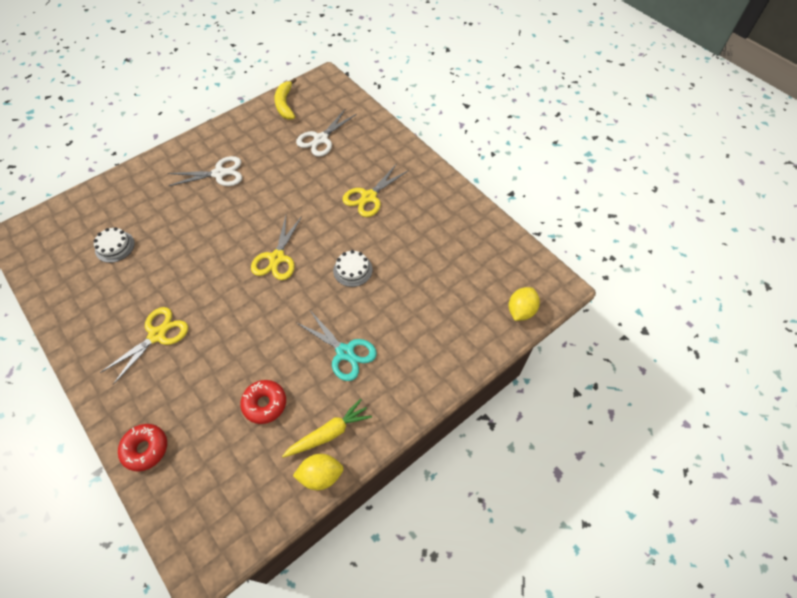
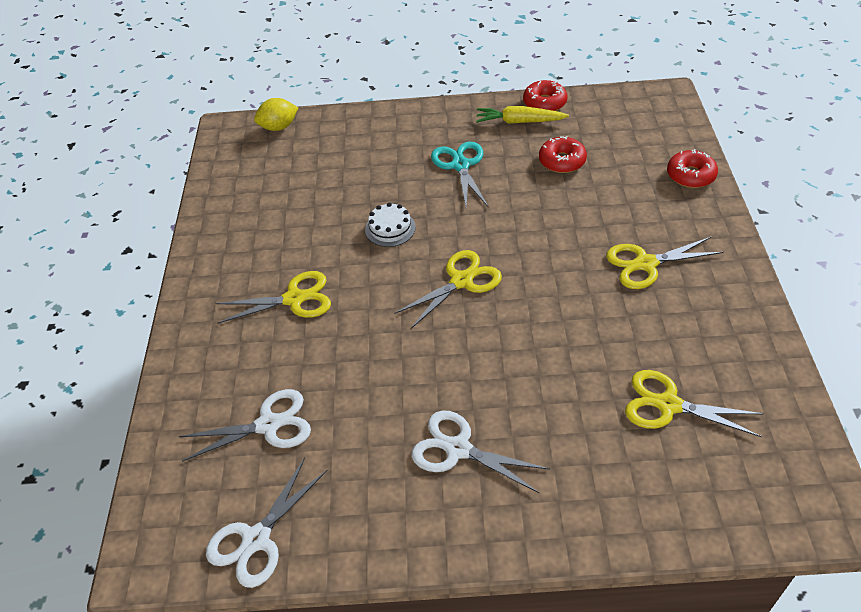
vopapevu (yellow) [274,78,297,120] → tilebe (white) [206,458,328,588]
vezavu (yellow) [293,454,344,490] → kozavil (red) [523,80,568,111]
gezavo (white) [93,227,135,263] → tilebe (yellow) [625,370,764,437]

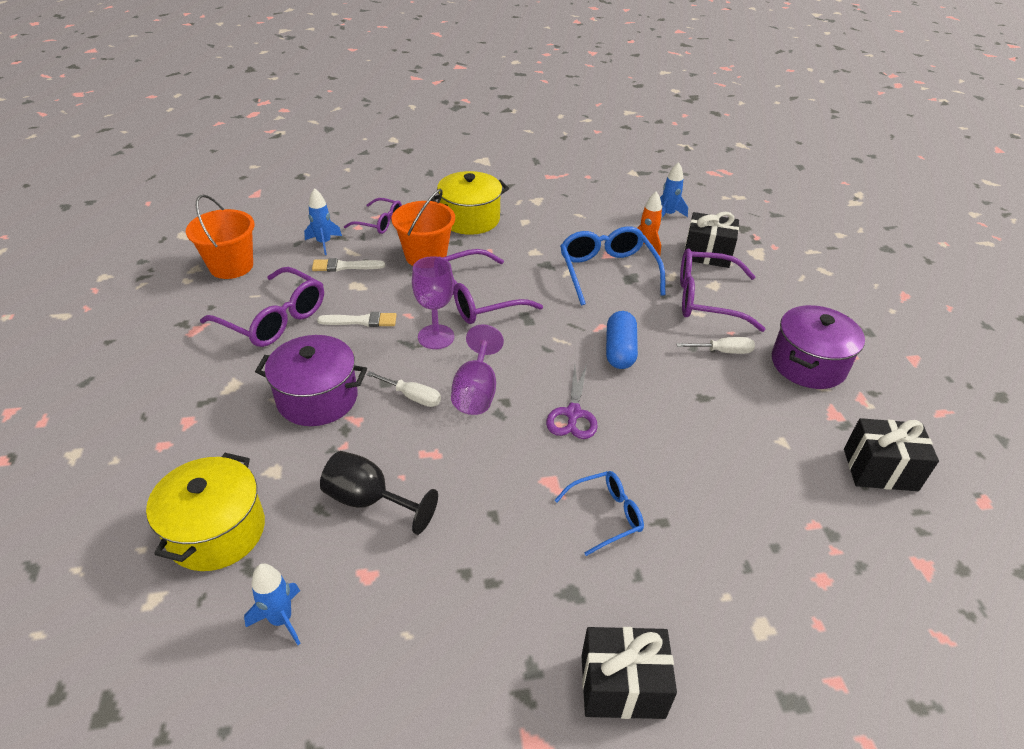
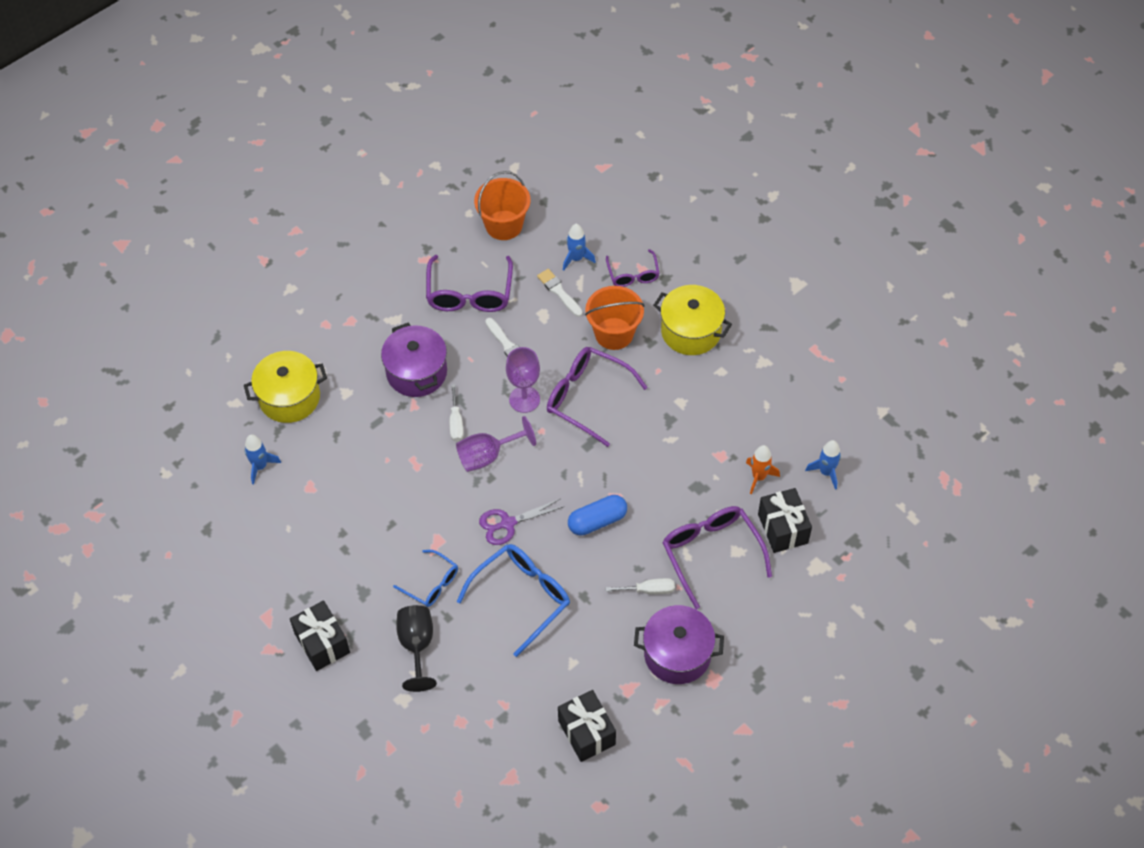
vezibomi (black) [320,451,438,535] → vezibomi (black) [396,605,437,692], moved
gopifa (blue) [560,226,665,306] → gopifa (blue) [457,544,570,657], moved
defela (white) [676,337,755,354] → defela (white) [605,578,675,594], 60 degrees counterclockwise

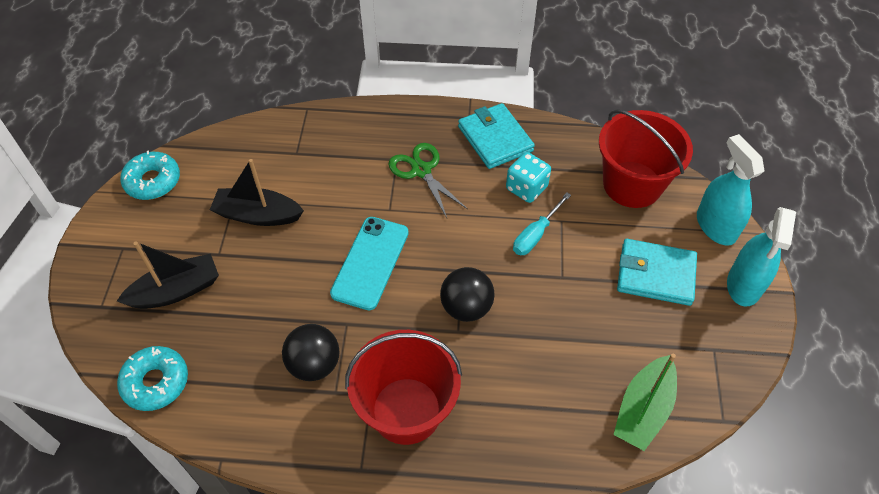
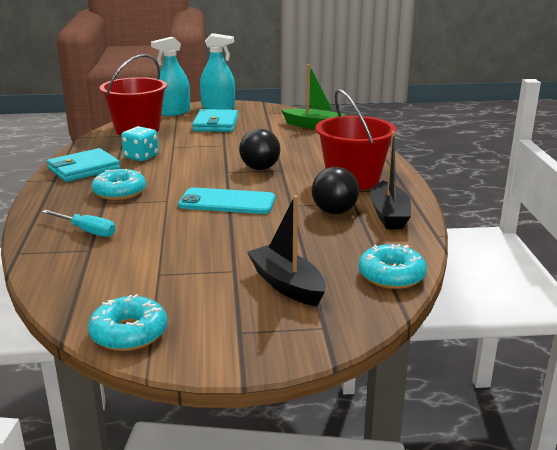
defela (turquoise) [513,193,571,255] → defela (turquoise) [42,210,116,237], moved
tilebe (green) [388,143,467,218] → kozavil (turquoise) [92,169,146,200]
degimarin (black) [210,159,304,226] → degimarin (black) [370,131,411,229], moved

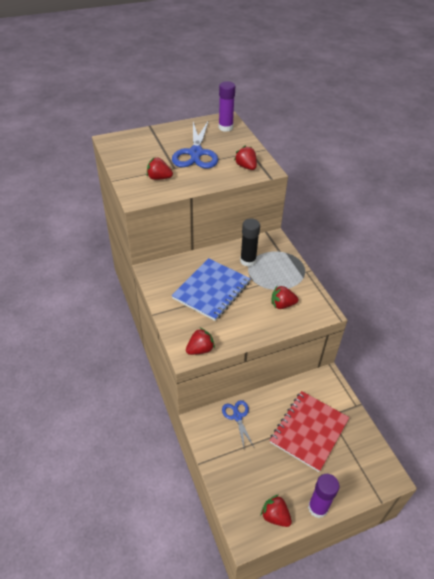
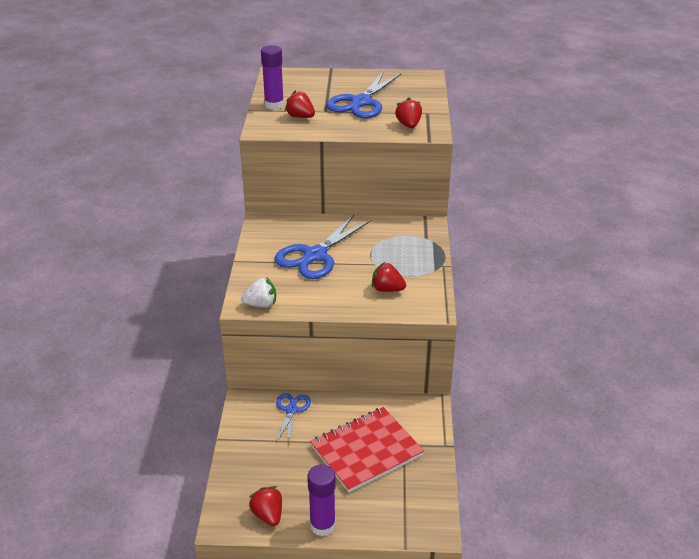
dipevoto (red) [186,328,215,355] → dipevoto (white) [241,277,276,308]
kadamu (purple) [219,81,235,132] → kadamu (purple) [261,45,284,110], moved
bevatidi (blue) [172,258,251,321] → tilebe (blue) [275,215,371,279]
kadamu (black) [240,219,260,267] → -

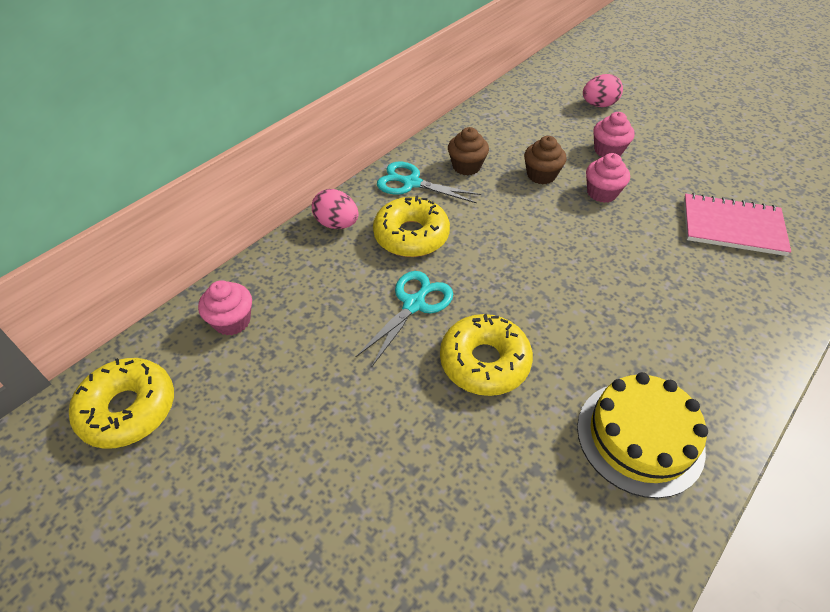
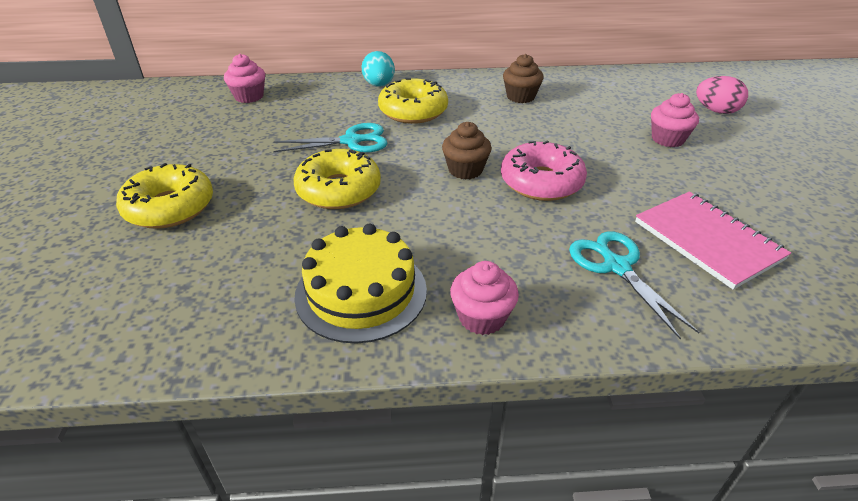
kozavil (yellow) [69,358,174,449] → kozavil (yellow) [116,163,213,229], moved
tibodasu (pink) [312,189,359,229] → tibodasu (turquoise) [361,51,395,87]
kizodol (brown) [524,136,567,184] → kizodol (brown) [442,122,492,180], moved
kizodol (pink) [586,153,630,203] → kizodol (pink) [450,261,519,335], moved
- → kozavil (pink) [501,140,587,201]
tilebe (turquoise) [377,162,481,203] → tilebe (turquoise) [569,231,700,339], moved

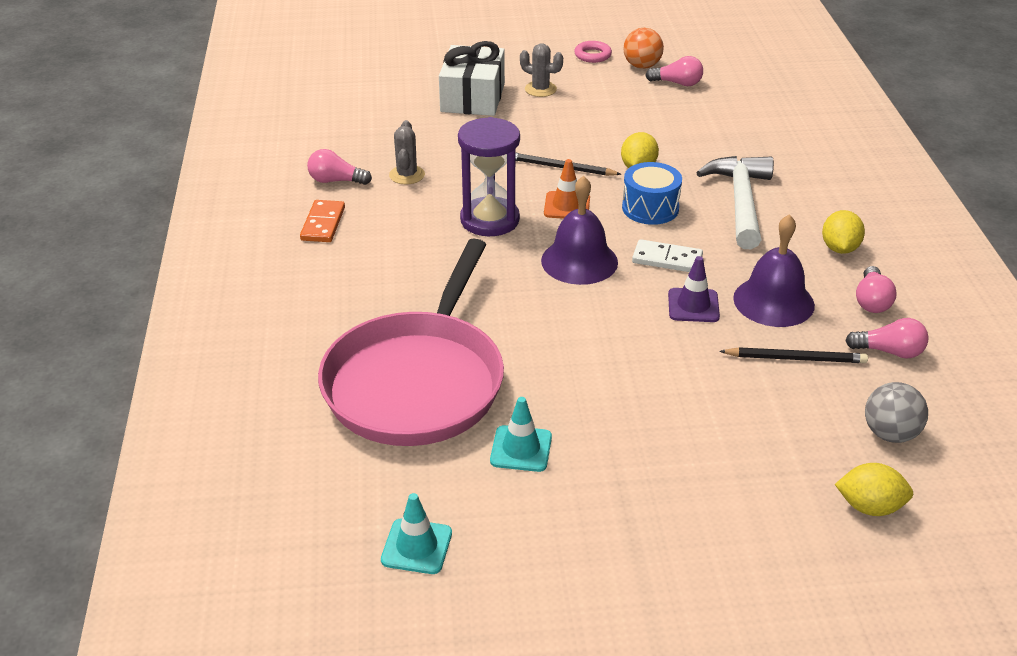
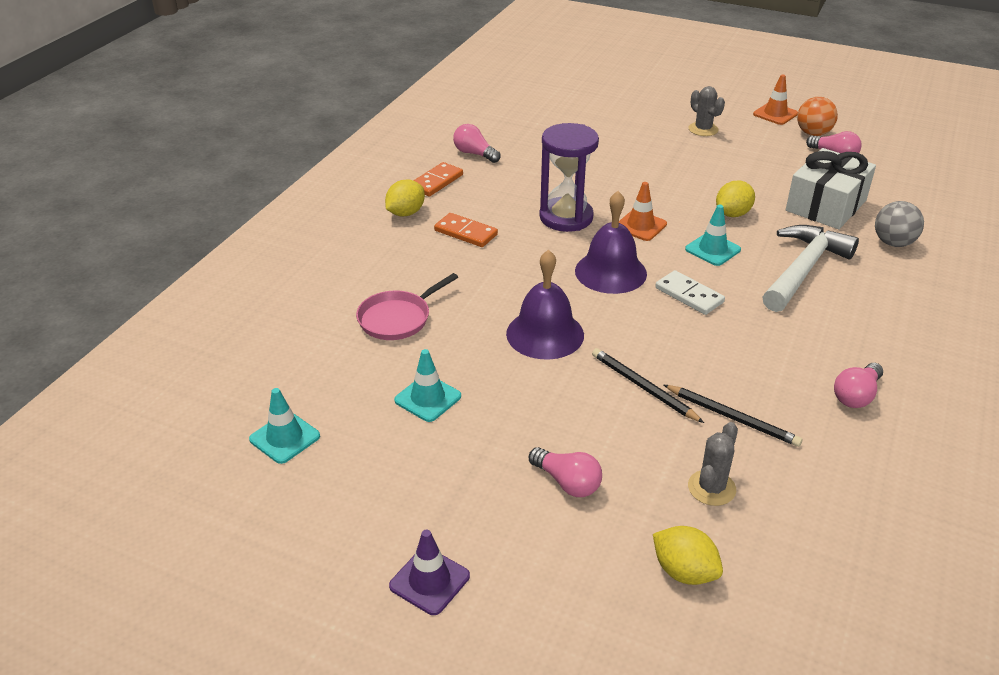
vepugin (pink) [318,239,504,446] → vepugin (pink) [356,273,458,340], x0.45
vezavu (yellow) [822,210,865,254] → vezavu (yellow) [385,179,425,216], moved
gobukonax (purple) [668,256,720,322] → gobukonax (purple) [389,530,470,615], moved
- → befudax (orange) [434,213,498,247]
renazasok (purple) [733,214,815,327] → renazasok (purple) [506,250,584,360], moved
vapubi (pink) [845,318,929,359] → vapubi (pink) [529,447,602,497], moved
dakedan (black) [515,152,621,176] → dakedan (black) [592,348,704,423], moved
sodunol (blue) [622,162,682,225] → gobukonax (turquoise) [685,205,741,266]
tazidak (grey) [389,120,425,184] → tazidak (grey) [688,422,738,506], moved
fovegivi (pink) [574,41,612,63] → gobukonax (orange) [753,74,798,125]
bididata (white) [439,41,505,116] → bididata (white) [786,148,876,229], moved
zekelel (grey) [865,382,928,443] → zekelel (grey) [875,201,924,247], moved

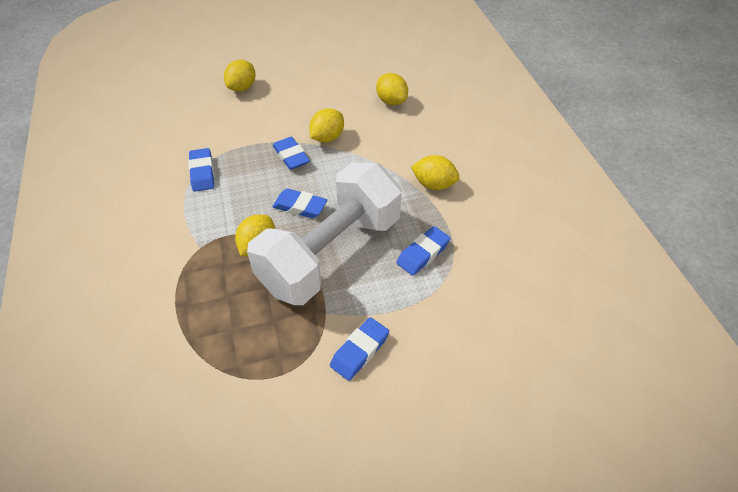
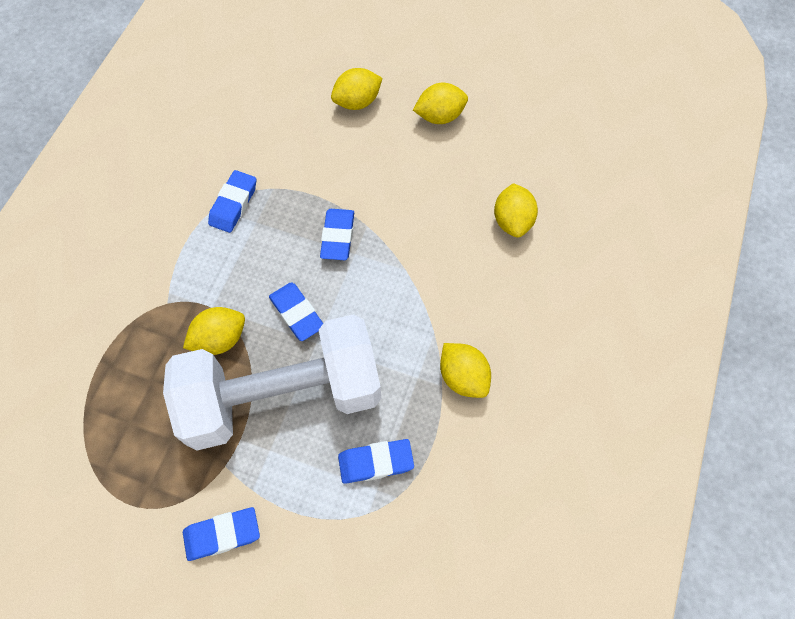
vezavu (yellow) [309,108,344,143] → vezavu (yellow) [413,83,468,124], moved

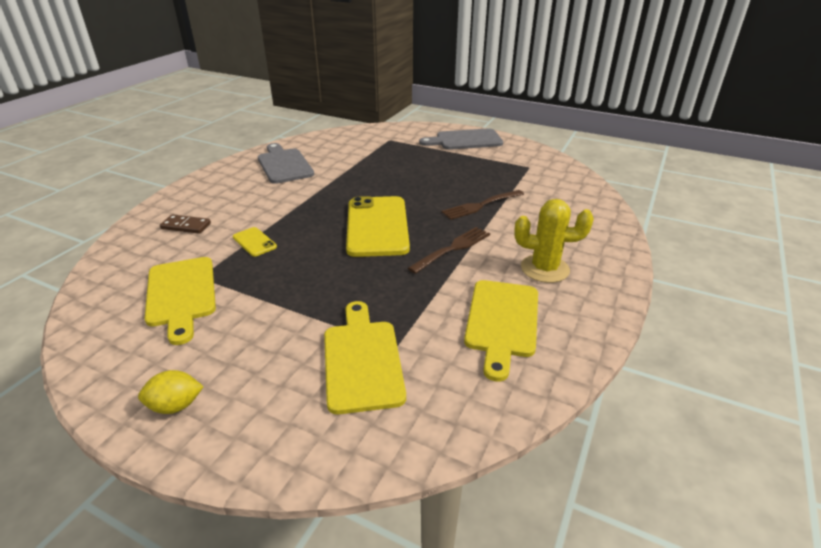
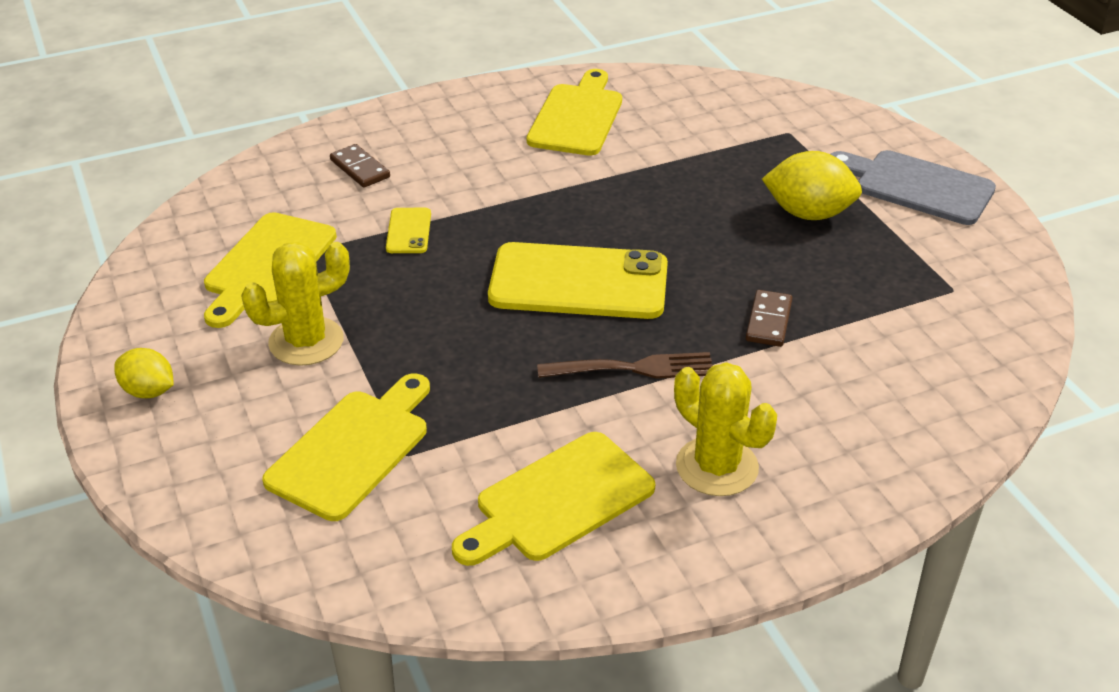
- → tazidak (yellow) [241,242,350,366]
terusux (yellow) [346,196,410,257] → terusux (yellow) [488,242,668,319], 60 degrees clockwise
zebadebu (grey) [258,143,314,184] → zebadebu (yellow) [527,69,622,156]
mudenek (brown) [441,190,524,220] → befudax (brown) [746,290,793,347]
- → vezavu (yellow) [762,151,862,220]

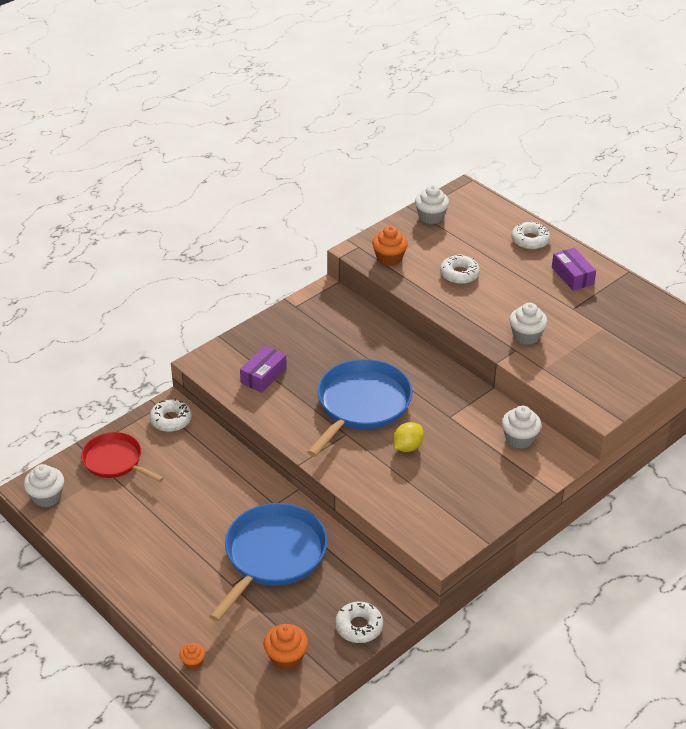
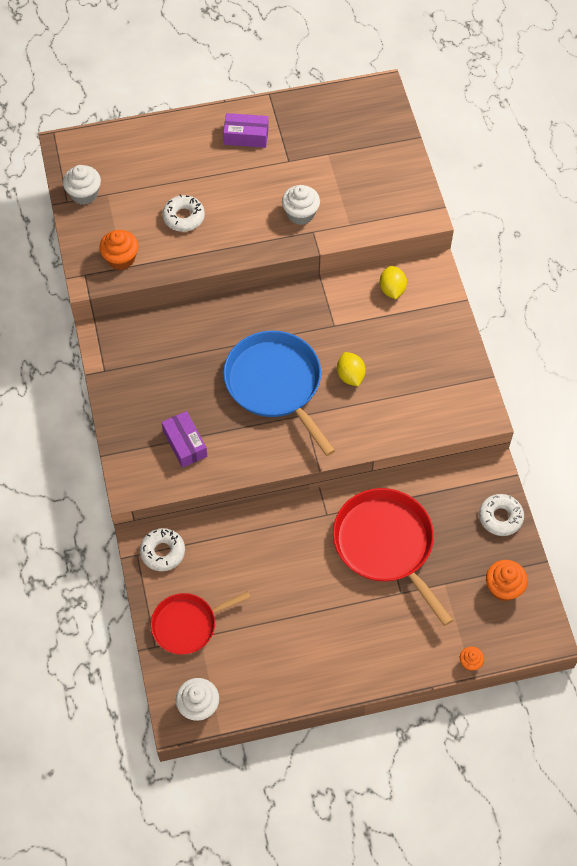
vepugin (blue) [209,503,327,622] → vepugin (red) [333,488,453,626]
kizodol (white) [502,406,542,449] → vezavu (yellow) [380,266,407,299]
kozavil (white) [511,221,550,250] → -

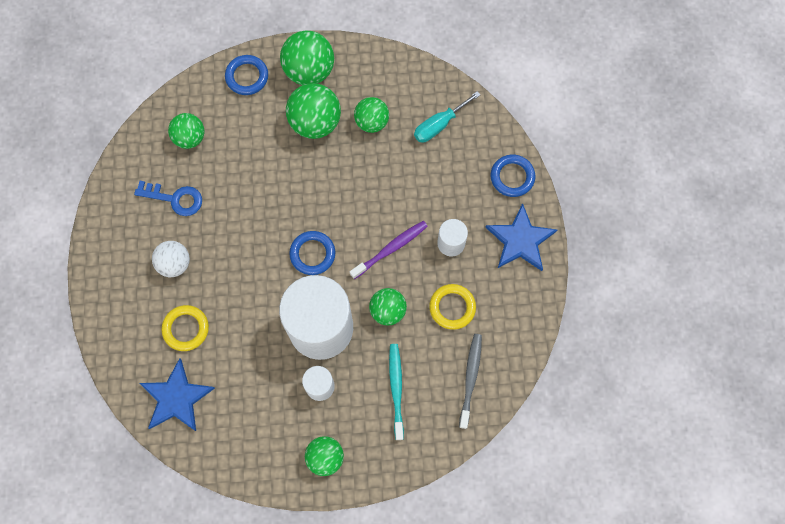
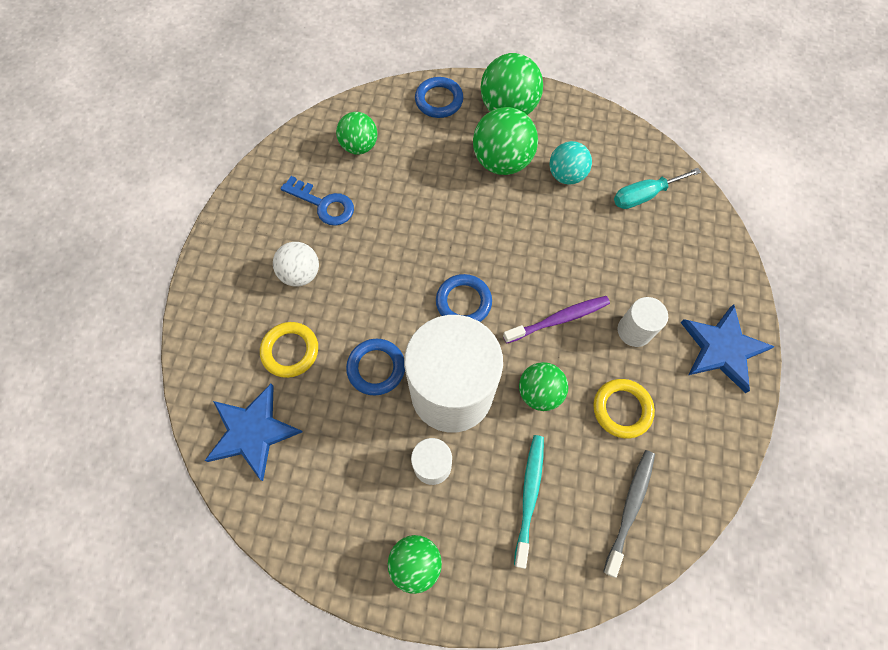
fovegivi (blue) [491,155,535,197] → fovegivi (blue) [346,339,405,395], moved
zekelel (green) [354,97,389,133] → zekelel (turquoise) [549,141,592,185]

